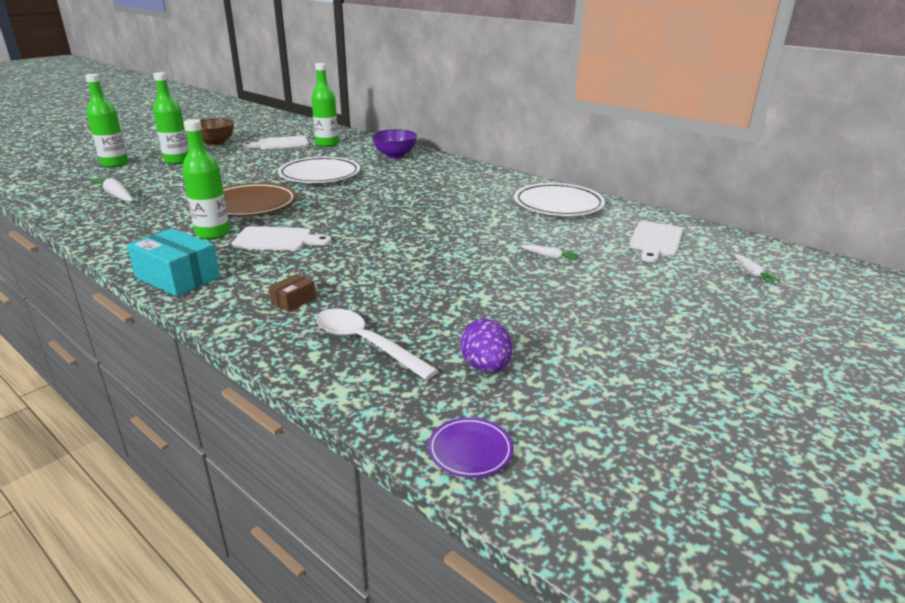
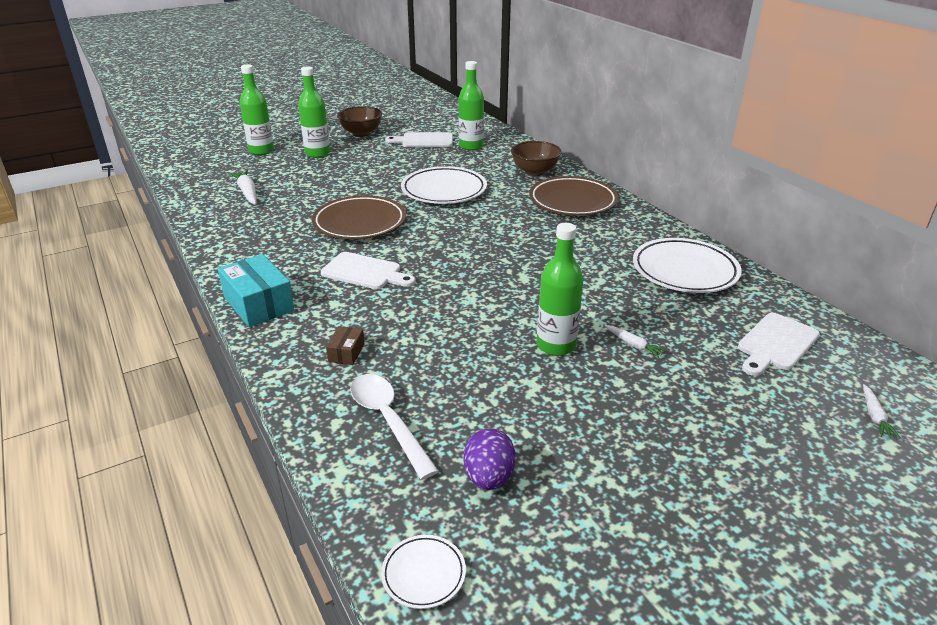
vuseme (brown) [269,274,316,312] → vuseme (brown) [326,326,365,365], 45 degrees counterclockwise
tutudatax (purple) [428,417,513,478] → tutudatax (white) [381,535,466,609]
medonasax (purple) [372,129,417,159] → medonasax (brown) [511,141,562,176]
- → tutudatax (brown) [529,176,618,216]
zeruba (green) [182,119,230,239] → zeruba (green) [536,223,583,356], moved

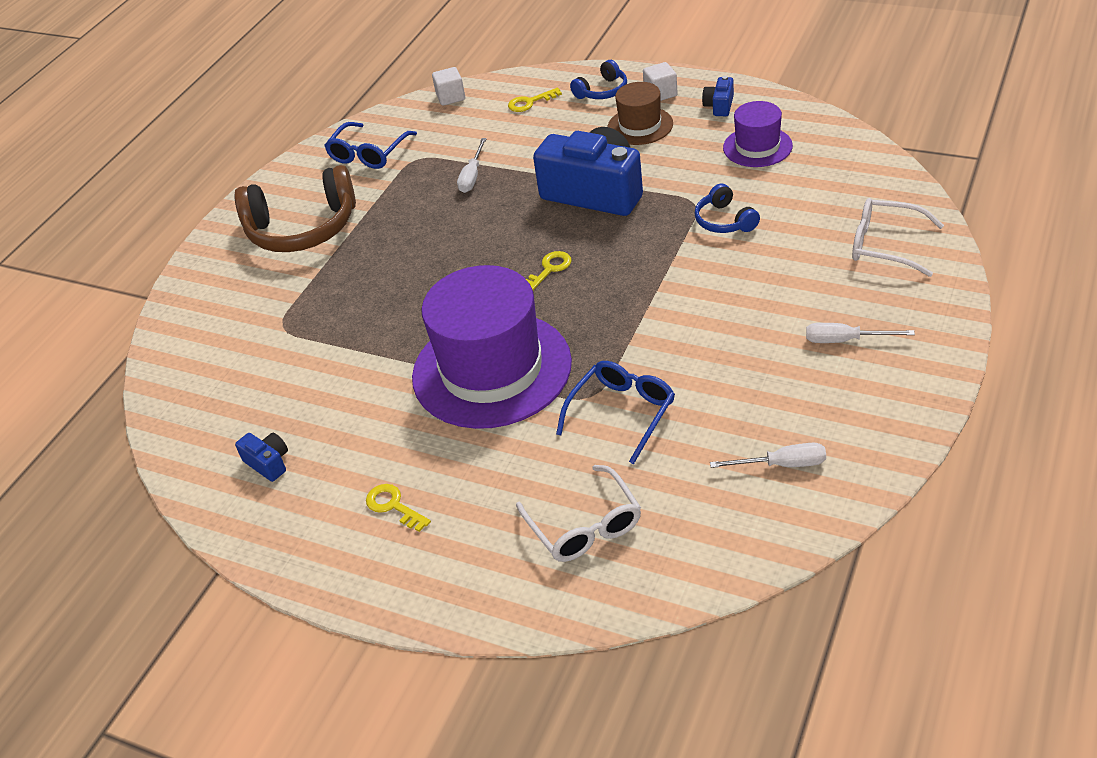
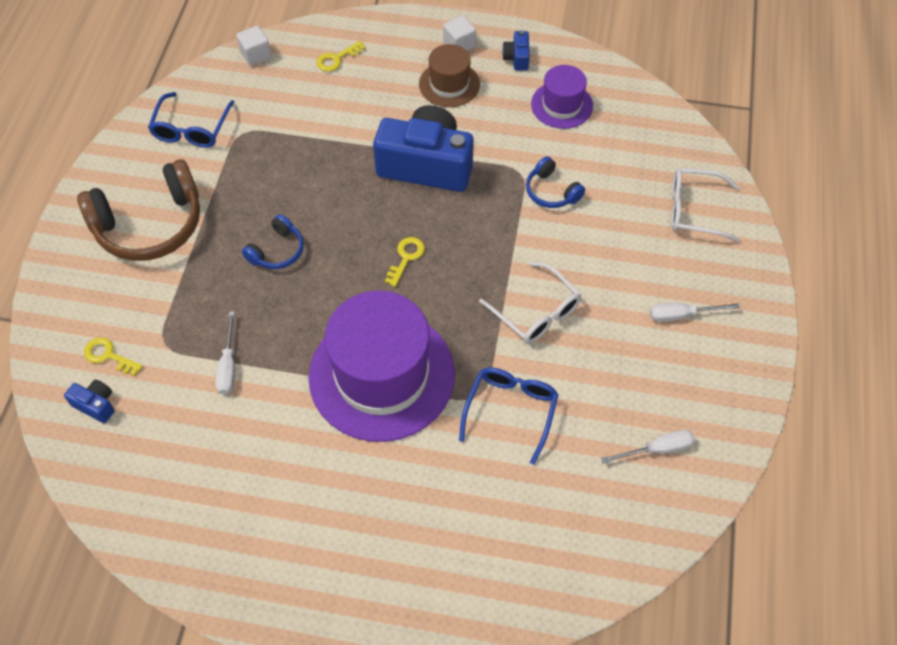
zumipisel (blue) [235,433,288,482] → zumipisel (blue) [64,379,115,423], moved
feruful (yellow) [366,484,431,532] → feruful (yellow) [84,337,143,376], moved
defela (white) [457,138,487,193] → defela (white) [215,311,235,395], moved
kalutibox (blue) [570,60,627,99] → kalutibox (blue) [242,214,304,269], moved
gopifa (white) [516,465,641,562] → gopifa (white) [479,261,582,343], moved

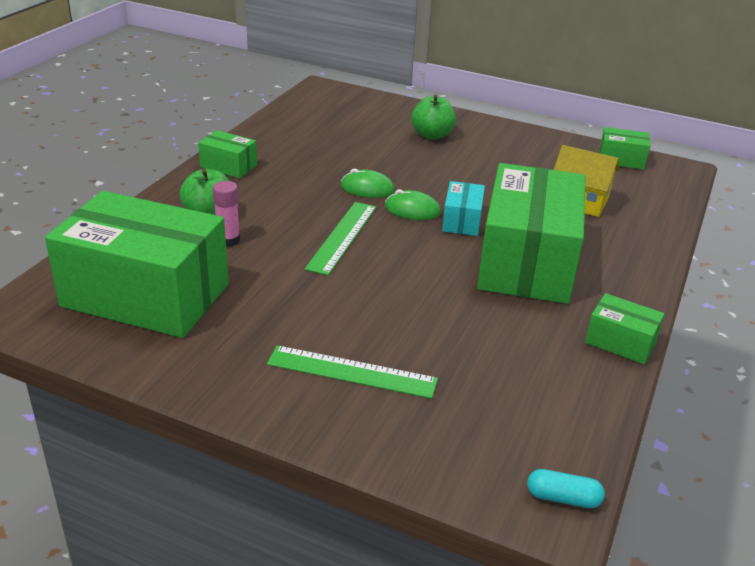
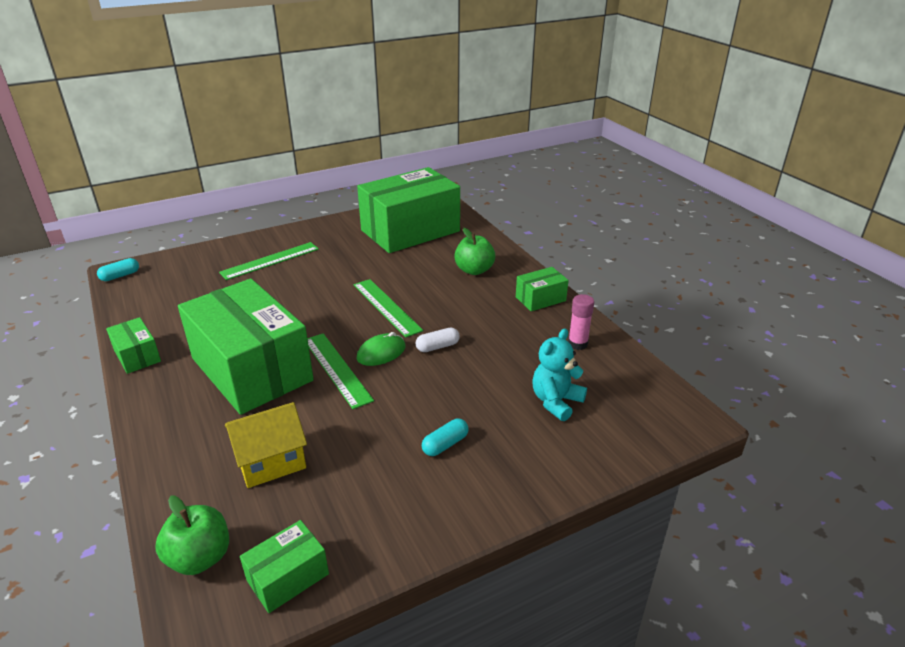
vuseme (green) [585,293,665,364] → vuseme (green) [106,317,161,374], 75 degrees clockwise
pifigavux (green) [412,95,456,140] → pifigavux (green) [155,496,229,575], moved
vuseme (turquoise) [442,181,485,236] → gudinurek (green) [307,333,374,409]
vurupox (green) [341,169,395,198] → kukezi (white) [416,328,460,352]
- → kukezi (turquoise) [422,419,469,456]
- → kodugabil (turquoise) [532,328,587,421]
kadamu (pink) [213,181,240,247] → kadamu (pink) [568,294,594,350], moved

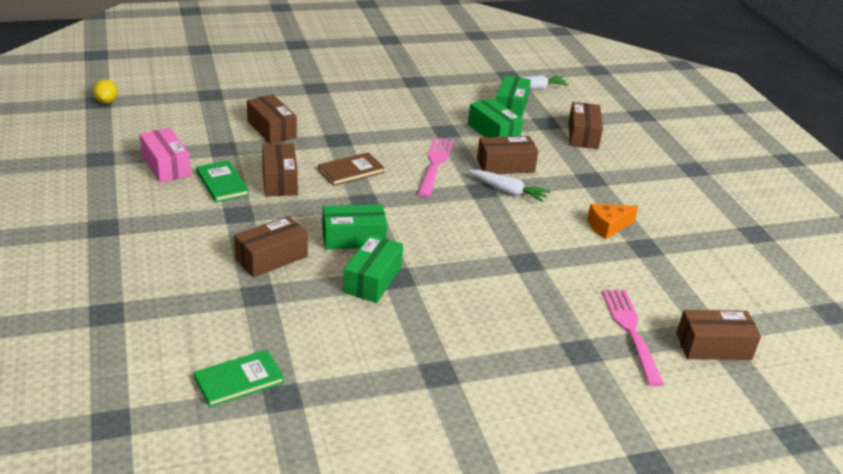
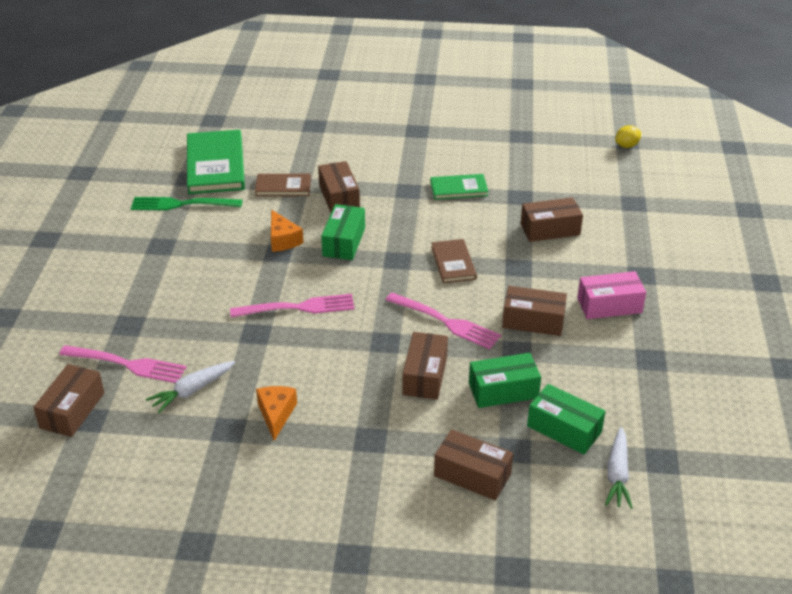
- → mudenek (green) [131,197,243,210]
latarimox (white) [469,170,550,202] → latarimox (white) [146,361,235,413], moved
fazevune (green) [194,349,284,408] → fazevune (green) [187,130,245,194], x1.80
- → mudenek (pink) [230,294,355,318]
- → fazevune (brown) [255,174,311,196]
vuseme (green) [343,234,403,303] → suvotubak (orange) [271,210,303,252]
vuseme (brown) [262,144,298,196] → vuseme (brown) [502,286,567,336], moved
vuseme (pink) [140,128,191,183] → vuseme (pink) [577,271,646,319], moved
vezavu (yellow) [93,79,118,104] → vezavu (yellow) [615,125,641,148], 45 degrees counterclockwise

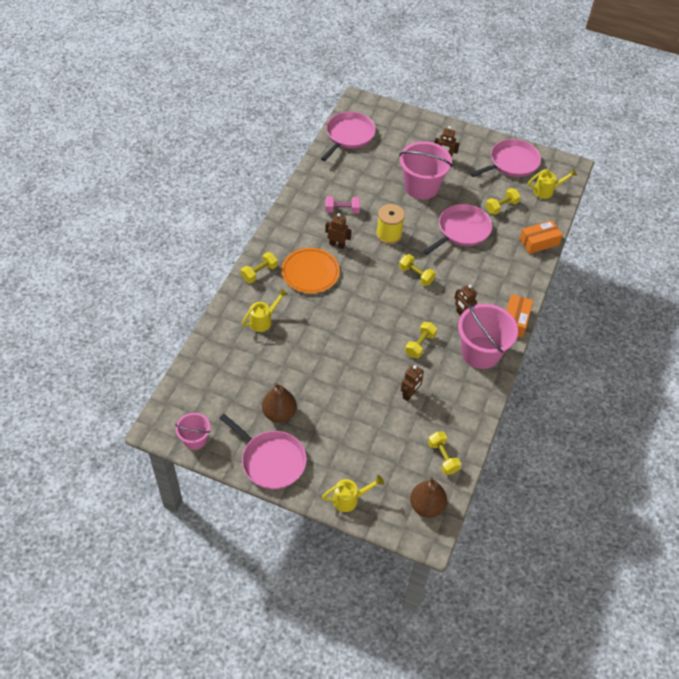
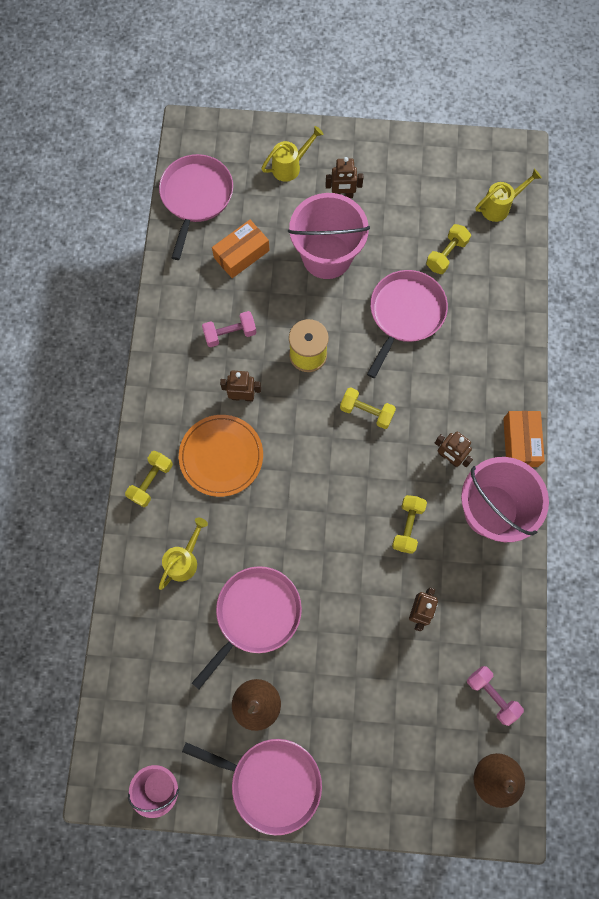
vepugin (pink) [470,139,541,177] → vepugin (pink) [192,566,302,689], moved
vuseme (orange) [520,220,563,254] → vuseme (orange) [212,220,270,278], moved
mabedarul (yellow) [322,475,384,512] → mabedarul (yellow) [261,126,324,182], moved
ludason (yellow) [428,431,461,475] → ludason (pink) [467,666,524,726]

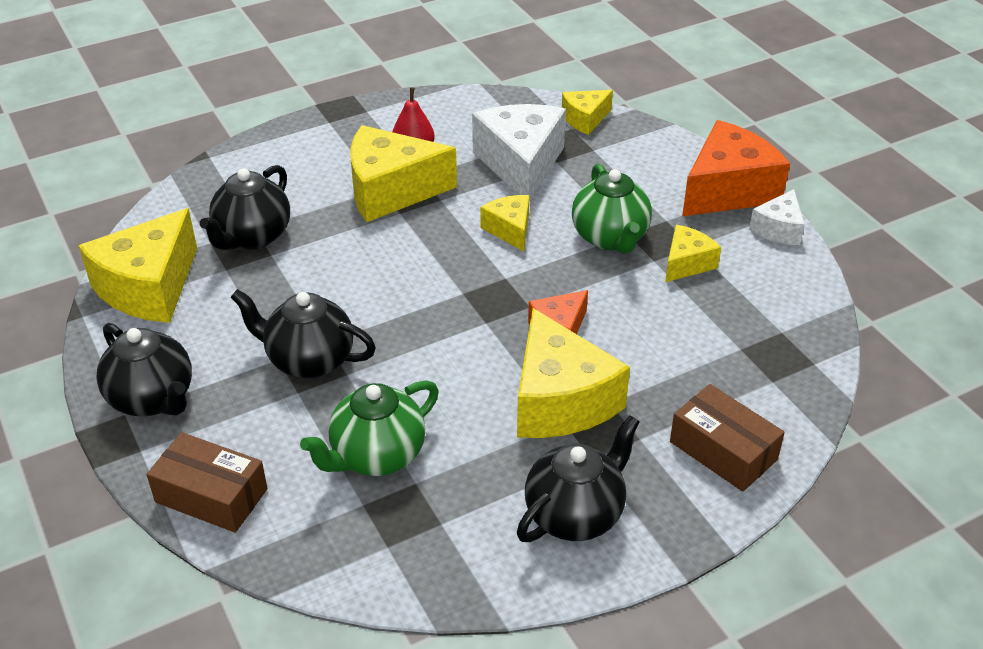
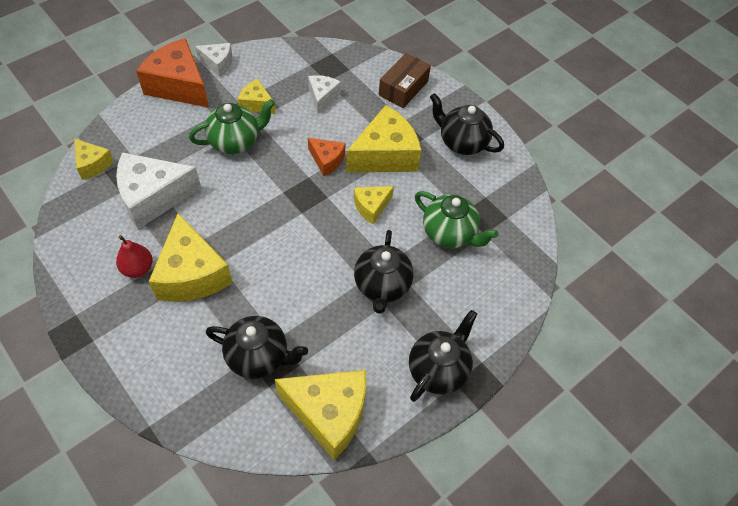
- → suvotubak (white) [308,75,341,113]
suvotubak (yellow) [480,195,529,251] → suvotubak (yellow) [354,186,394,224], moved
vuseme (brown) [147,432,268,533] → -

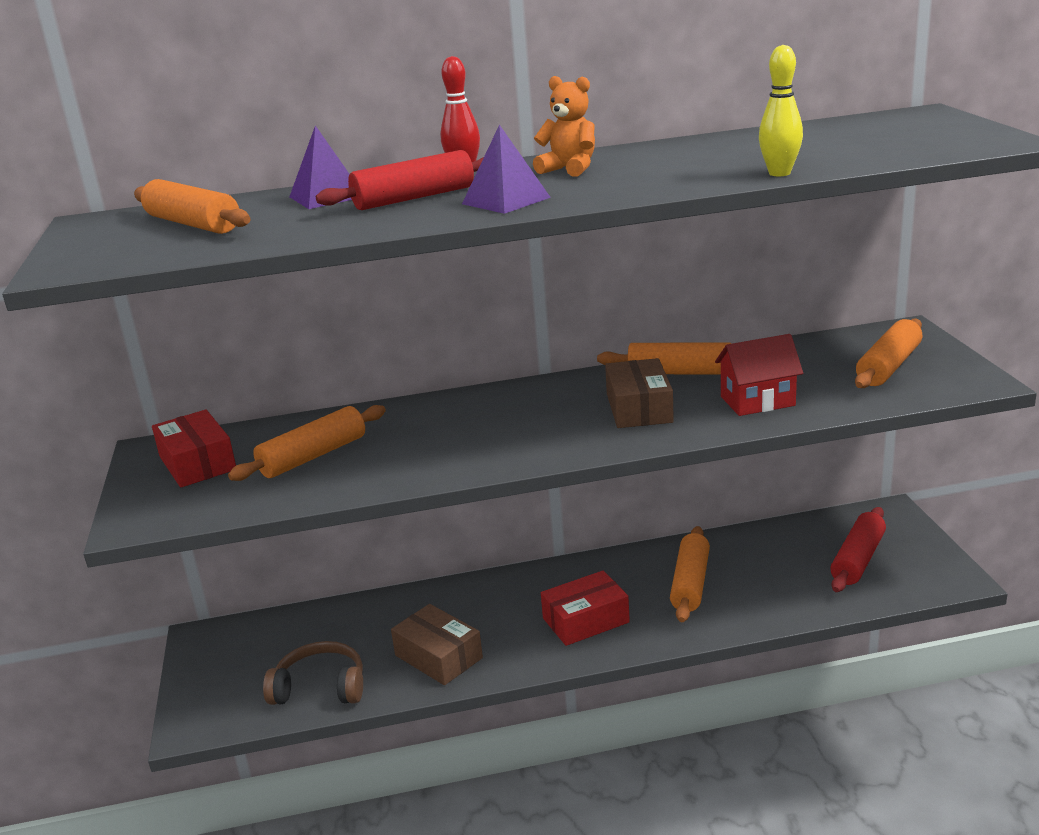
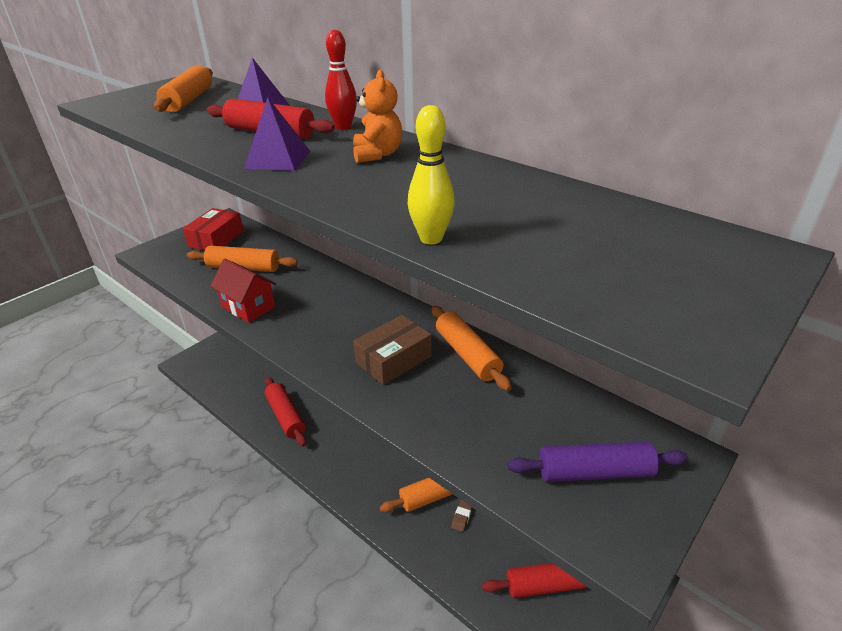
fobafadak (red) [715,334,803,416] → fobafadak (red) [210,259,276,323], moved
vuseme (brown) [391,604,483,685] → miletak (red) [265,377,306,447]
- → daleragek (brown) [451,500,473,532]
miletak (orange) [855,319,922,388] → miletak (purple) [507,441,688,482]
kalutibox (brown) [263,641,363,705] → -
vuseme (red) [541,571,630,646] → -

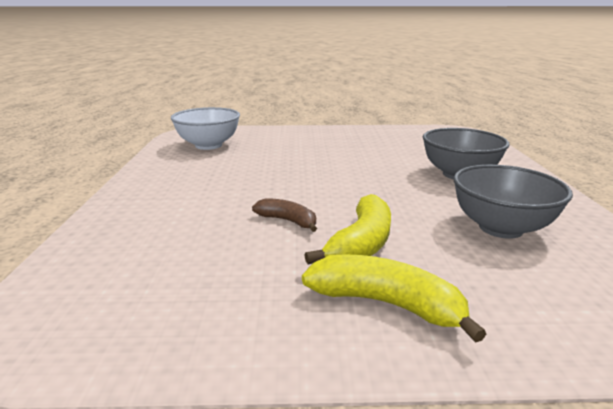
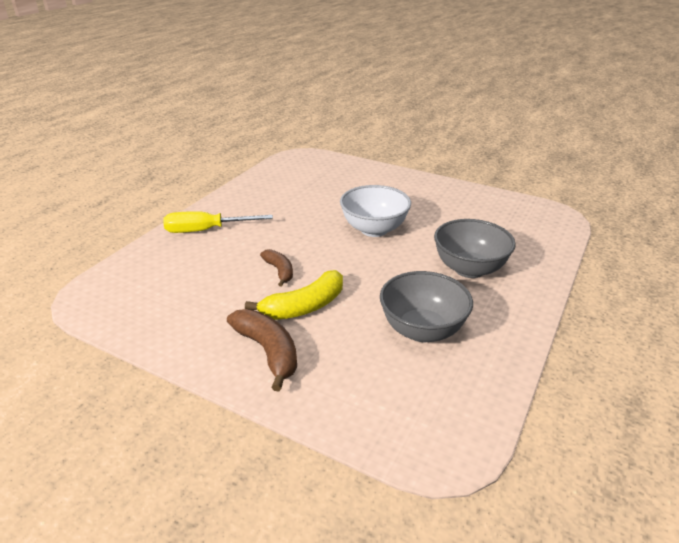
- → defela (yellow) [163,211,273,233]
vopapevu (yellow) [302,254,486,343] → vopapevu (brown) [227,309,297,391]
medonasax (white) [171,107,240,150] → medonasax (white) [340,185,411,237], moved

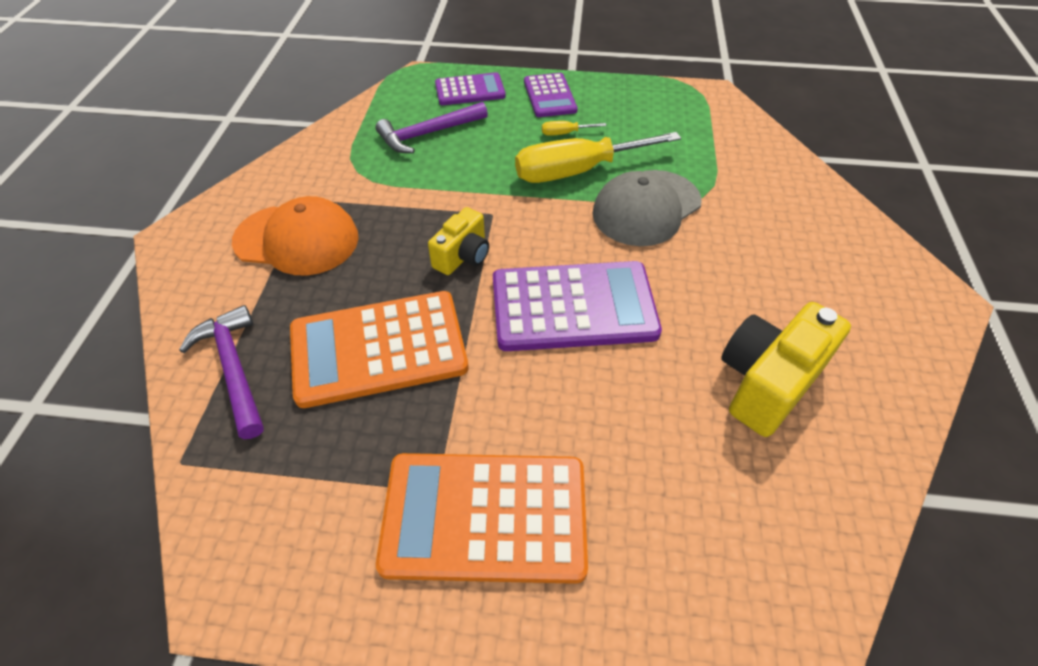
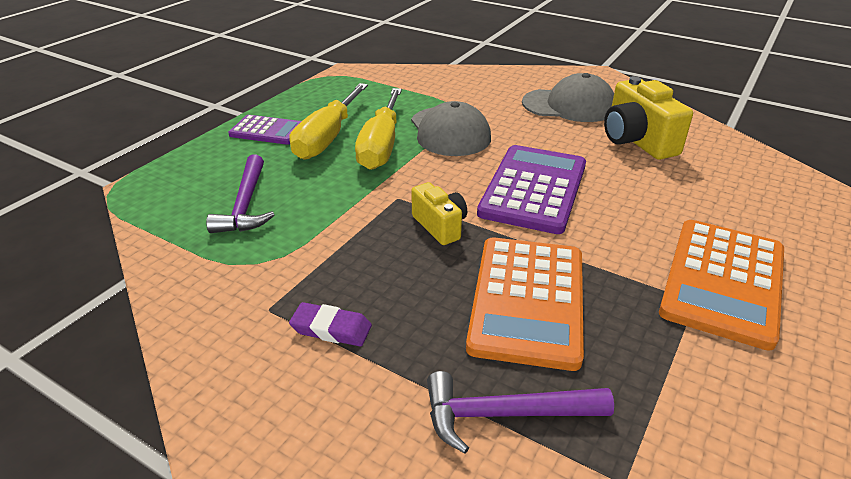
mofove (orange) [232,196,359,276] → daleragek (purple) [289,302,372,346]
defela (yellow) [542,121,606,136] → defela (yellow) [290,83,368,160], x2.49
- → mofove (grey) [522,73,614,122]
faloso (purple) [435,72,506,105] → -

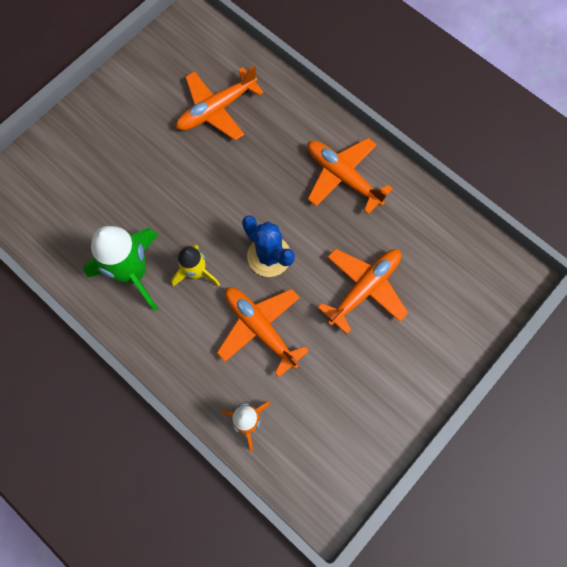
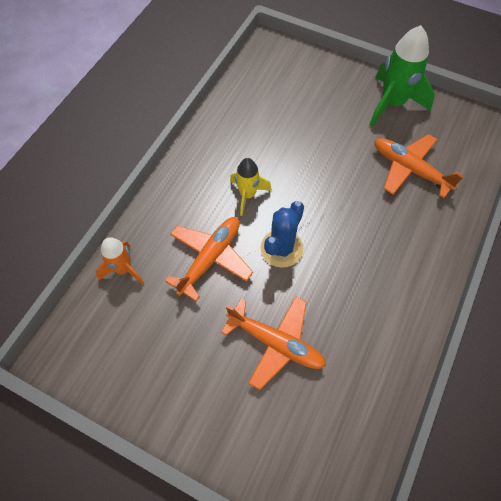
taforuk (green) [83,226,158,311] → taforuk (green) [369,25,435,127], moved
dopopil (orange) [307,138,393,214] → -

